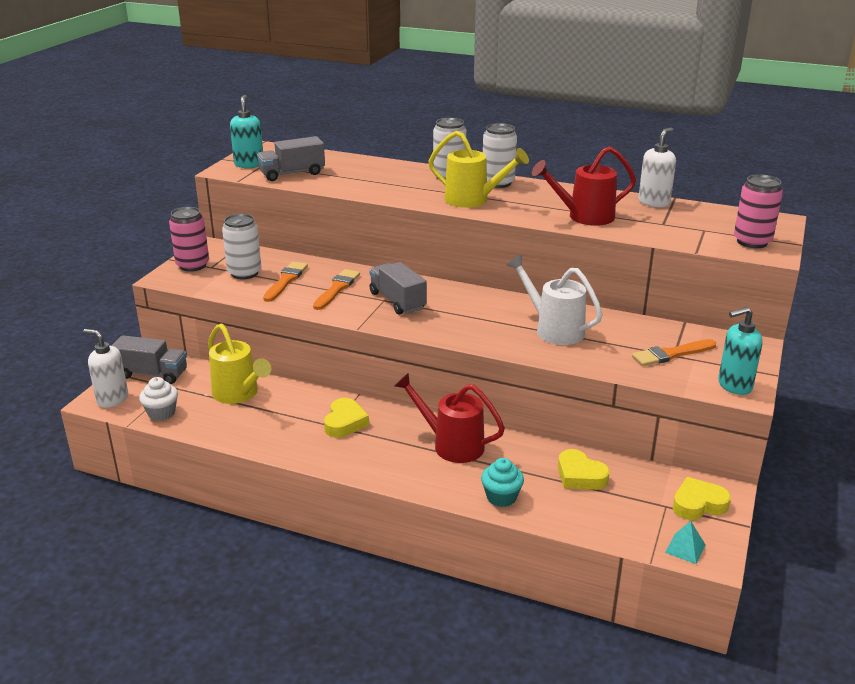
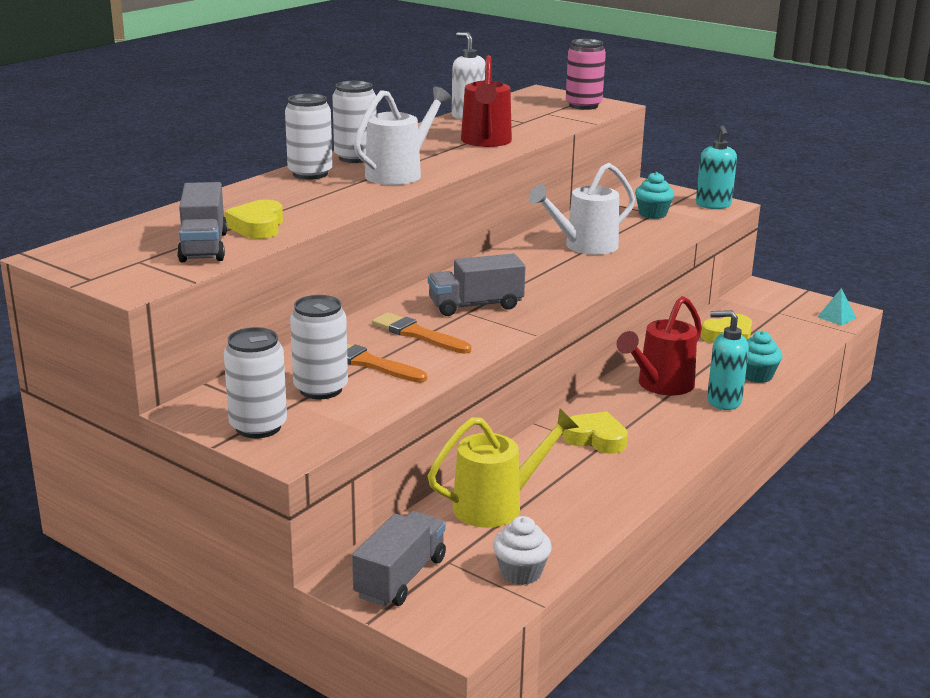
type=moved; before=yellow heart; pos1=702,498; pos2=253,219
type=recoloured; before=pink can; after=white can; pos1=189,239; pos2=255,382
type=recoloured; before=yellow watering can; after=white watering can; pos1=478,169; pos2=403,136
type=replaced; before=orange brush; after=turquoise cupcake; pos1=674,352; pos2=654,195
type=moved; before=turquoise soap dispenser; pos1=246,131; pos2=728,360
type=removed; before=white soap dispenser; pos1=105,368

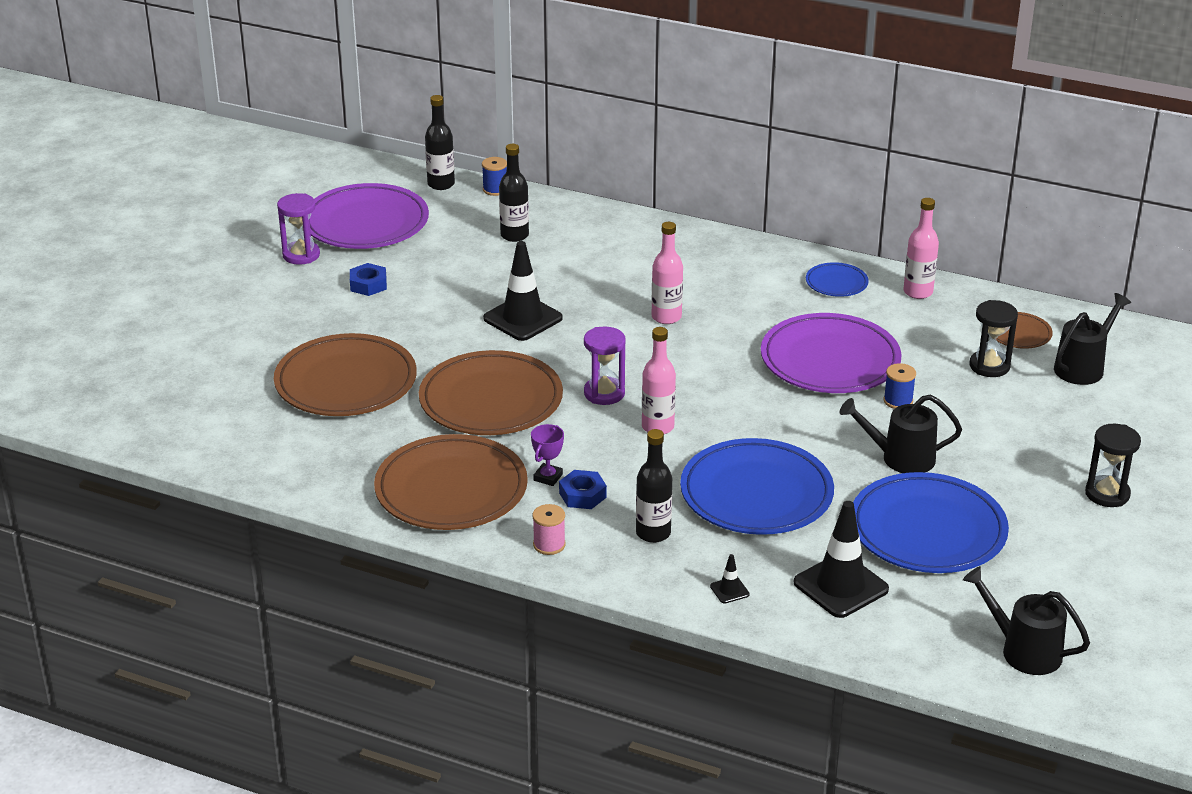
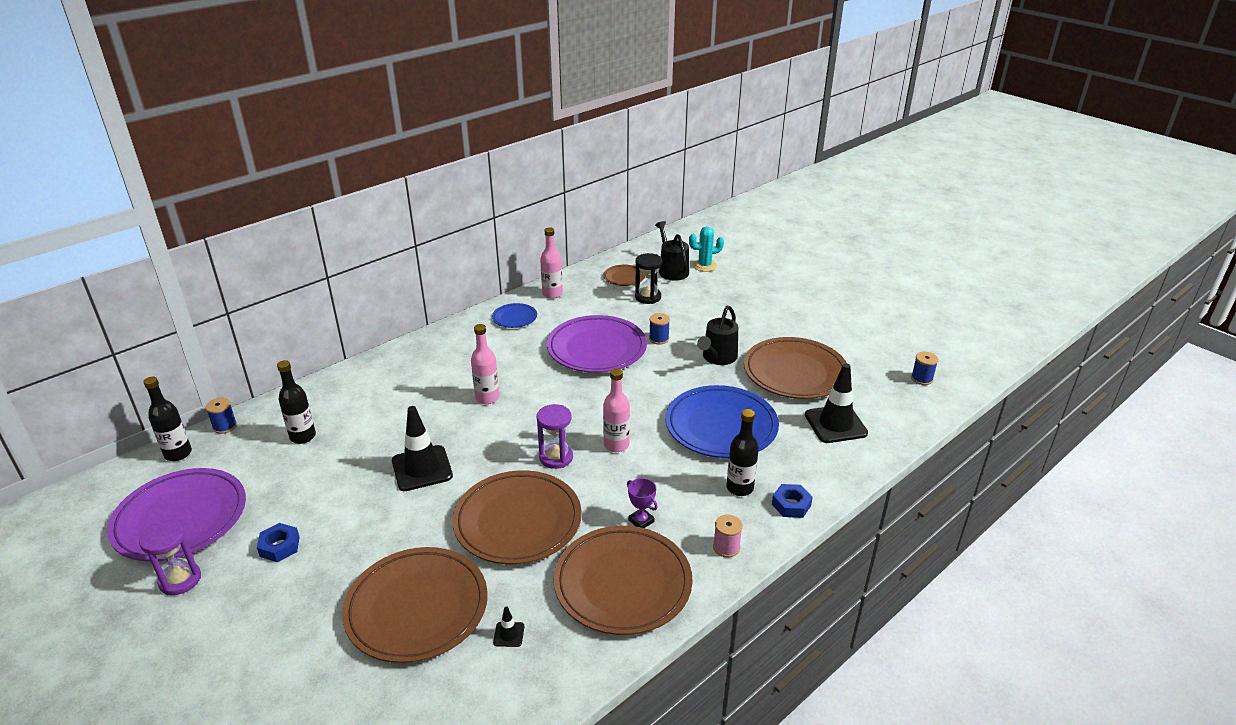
type=moved; before=black traffic cone; pos1=730,579; pos2=508,626
type=added; after=turquoise cactus; pos2=706,249
type=recoloured; before=blue plate; after=brown plate; pos1=931,522; pos2=795,368
type=moved; before=blue nut; pos1=583,489; pos2=792,501
type=replaced; before=black watering can; after=blue spool; pos1=1026,620; pos2=924,368
type=removed; before=black hourglass; pos1=1113,465

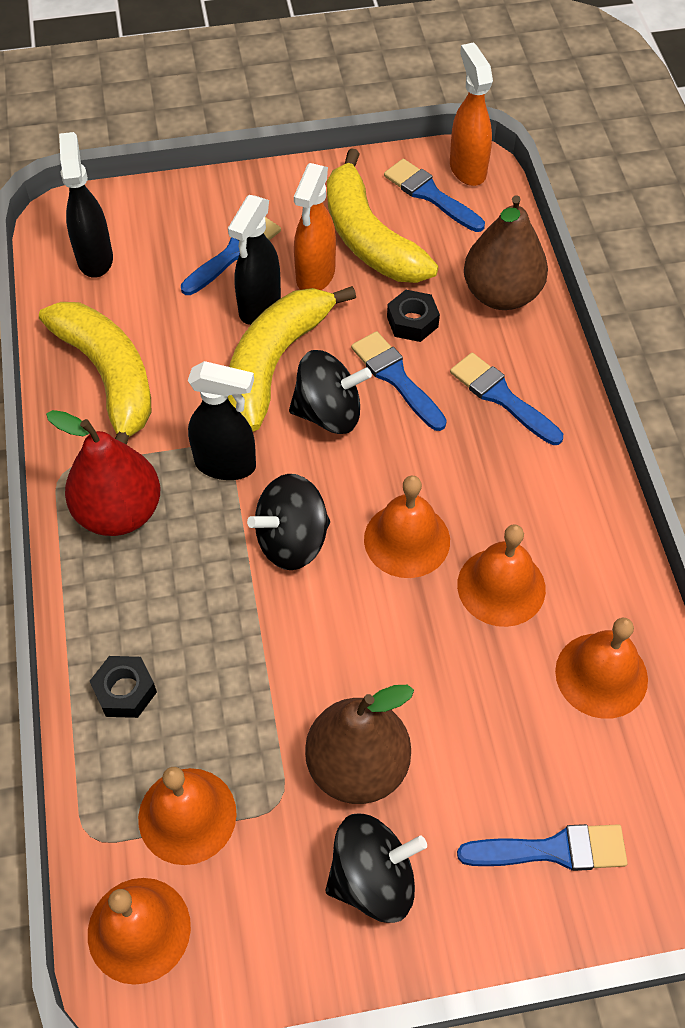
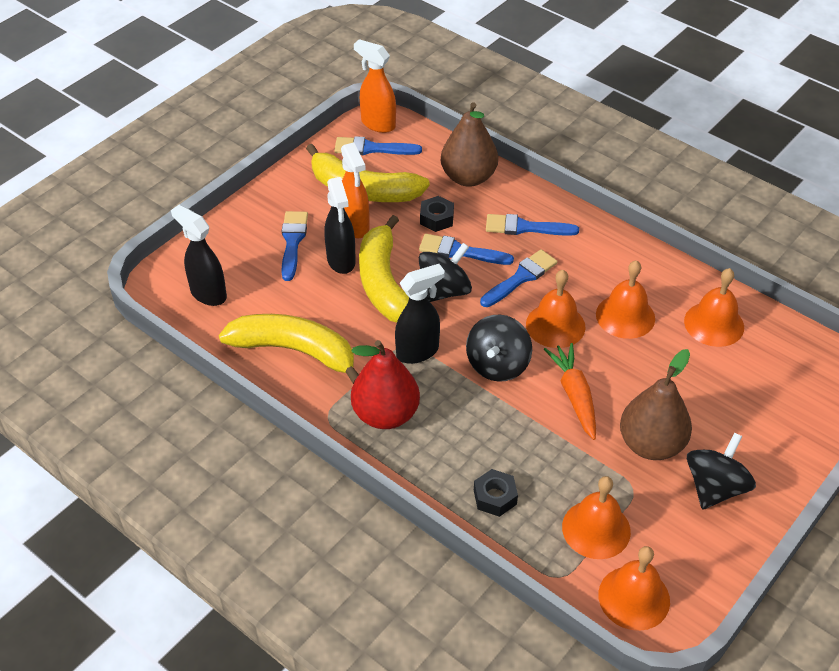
type=moved; before=blue brush; pos1=542,847; pos2=519,278
type=added; after=orange carrot; pos2=570,391

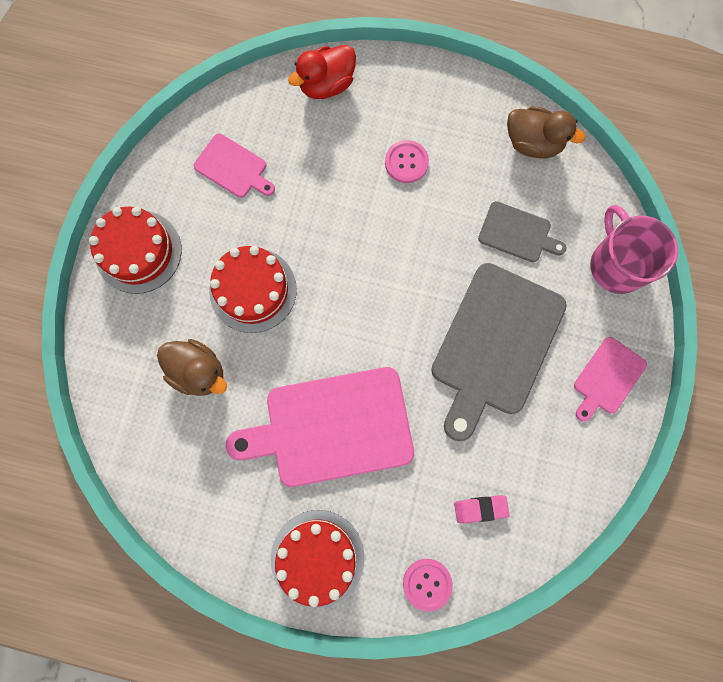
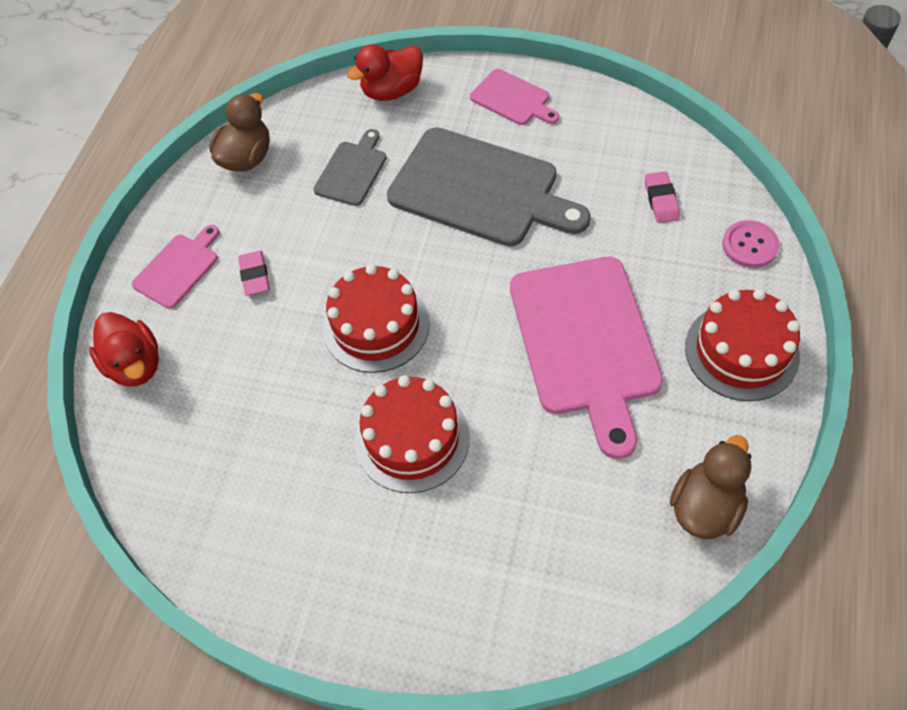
type=moved; before=pink cutting board; pos1=234,165; pos2=176,267
type=replaced; before=pink button; after=pink eraser; pos1=407,161; pos2=254,273
type=moved; before=red cake; pos1=135,250; pos2=376,318
type=replaced; before=pink mug; after=red duck; pos1=634,249; pos2=385,72
type=moved; before=brown duck; pos1=192,367; pos2=710,487

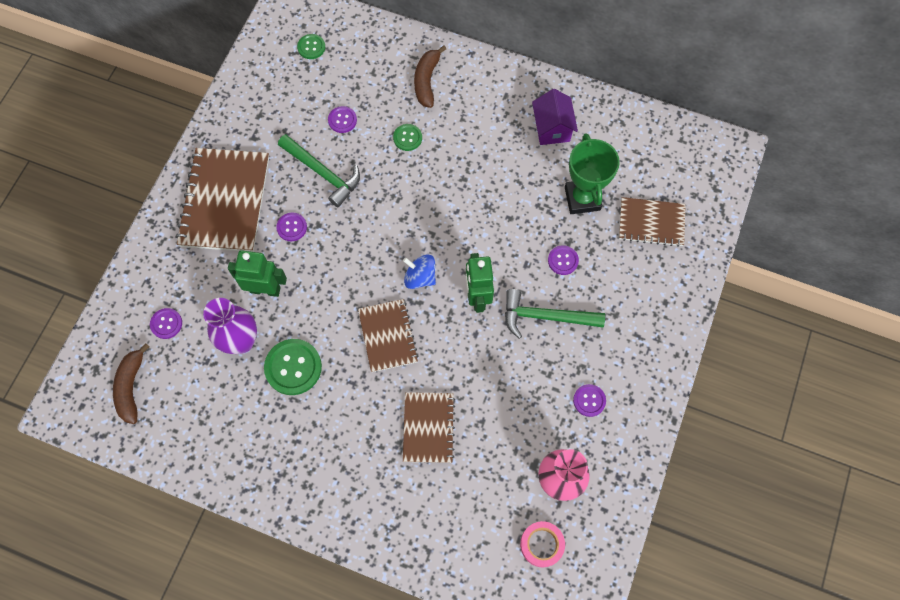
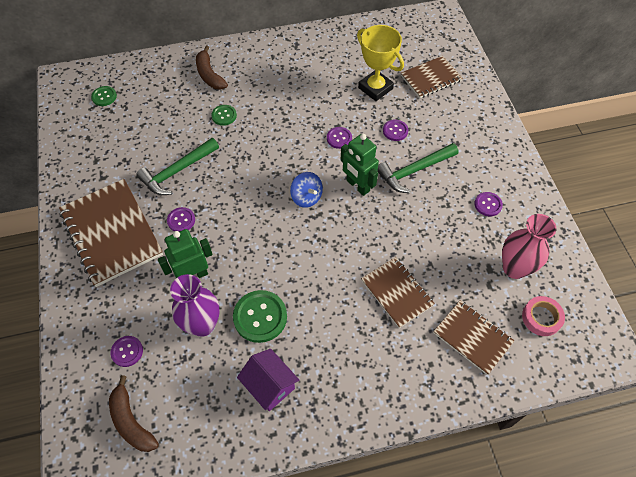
type=turned; before=green hammer; pos1=319,170; pos2=177,166; turn=135
type=moved; before=purple house; pos1=555,117; pos2=268,380
type=turned; before=blue spinning top; pos1=419,271; pos2=306,190; turn=-120
type=moved; before=purple button; pos1=342,119; pos2=339,138
type=recoloured; before=green trophy; after=yellow trophy; pos1=592,173; pos2=380,63
type=moved; before=brown notebook; pos1=388,335; pos2=473,337

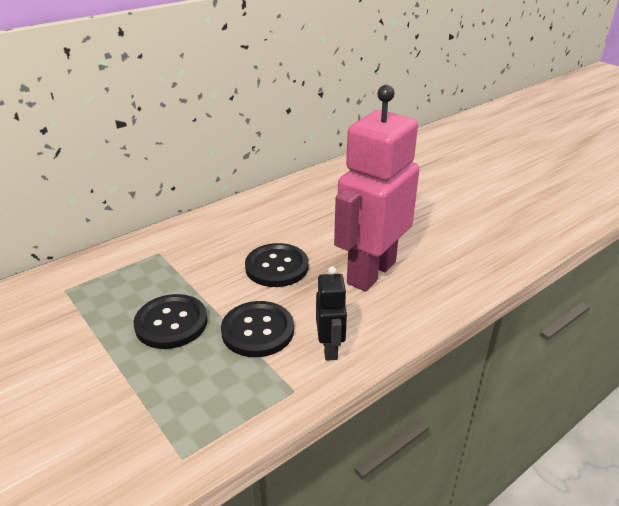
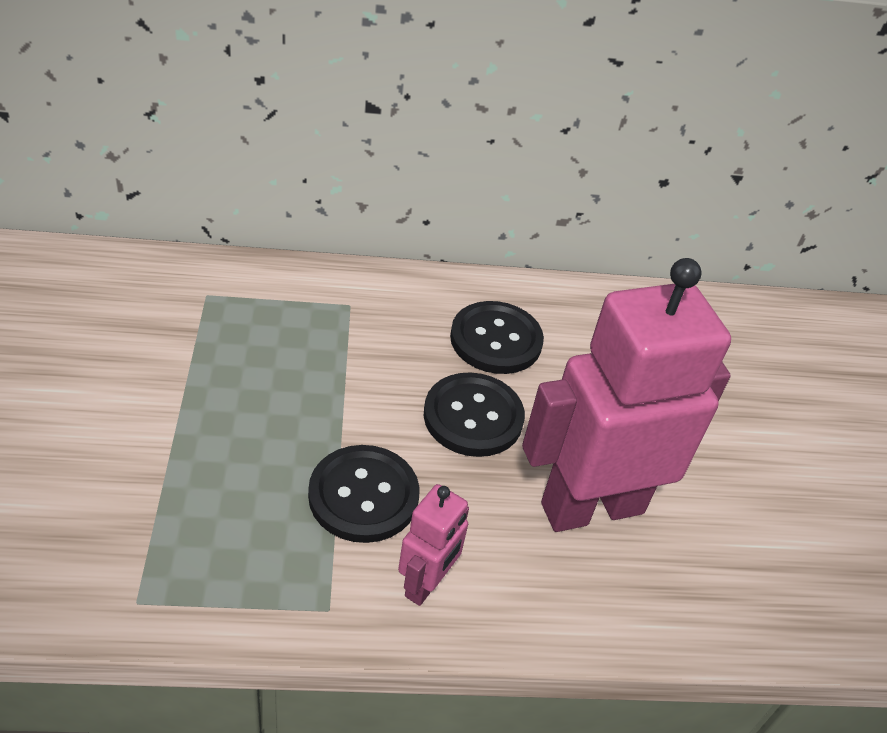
type=recoloured; before=black robot; after=pink robot; pos1=331,313; pos2=433,545
type=moved; before=black button; pos1=170,321; pos2=497,337

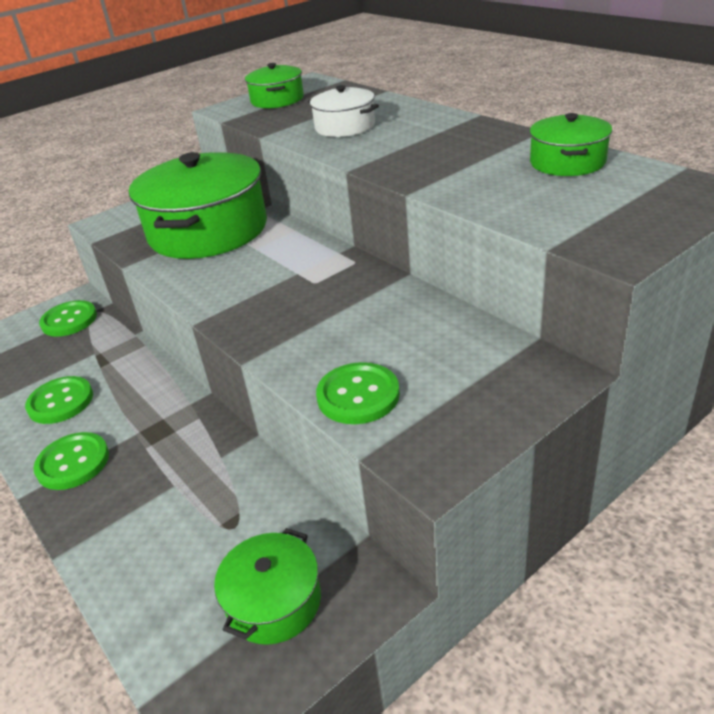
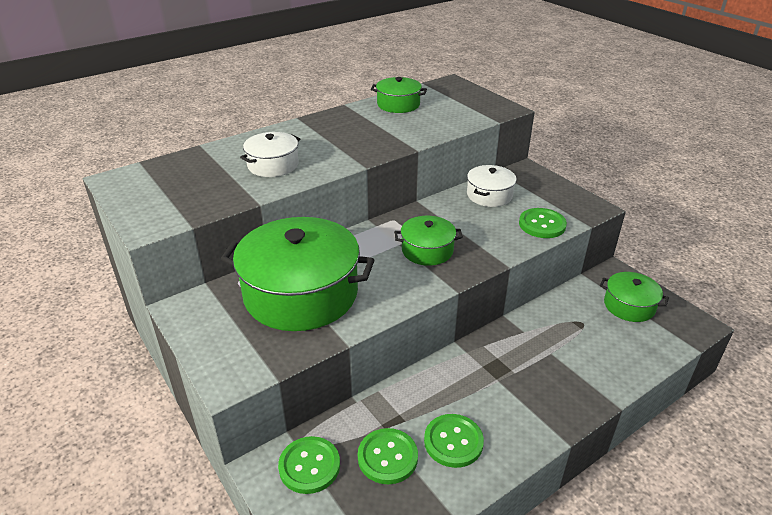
type=moved; before=green button; pos1=71,461; pos2=388,456
type=moved; before=green pot; pos1=274,85; pos2=428,241
type=added; after=white pot; pos2=492,186

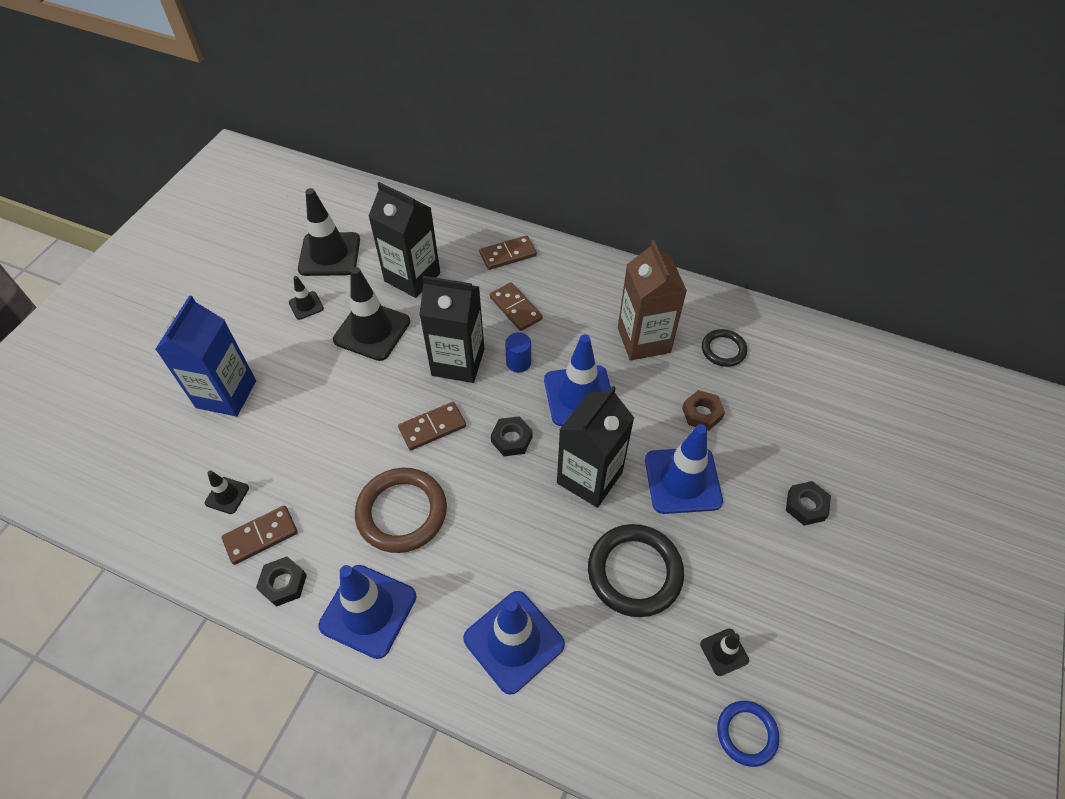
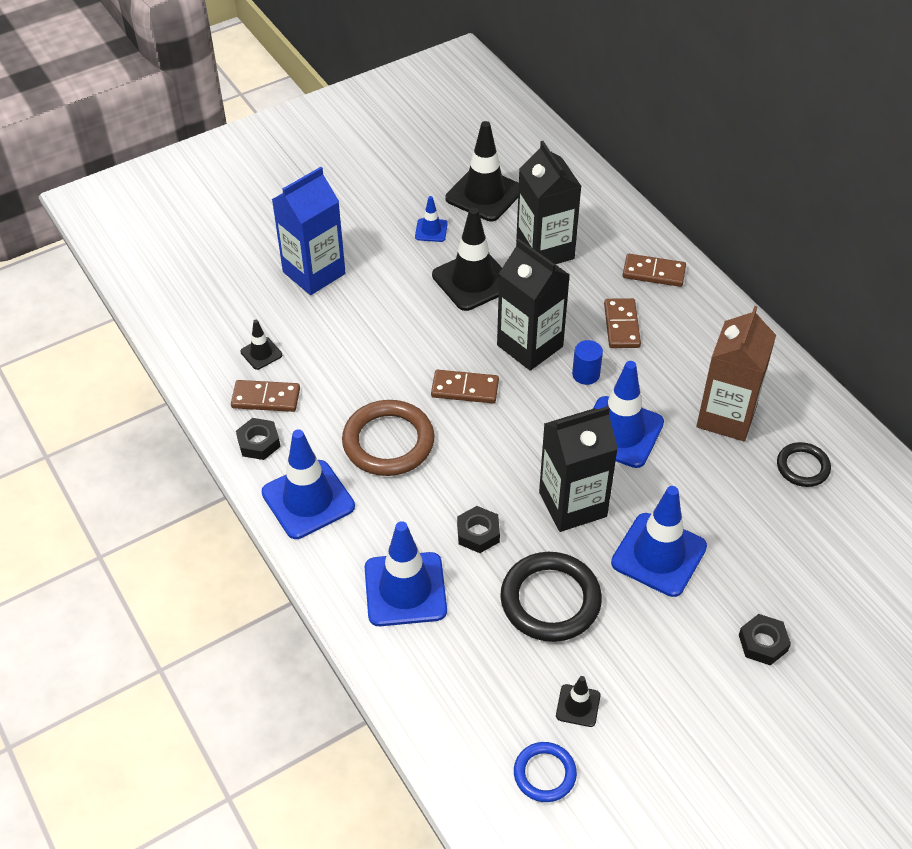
type=recoloured; before=black traffic cone; after=blue traffic cone; pos1=306,298; pos2=431,219
type=moved; before=black nut; pos1=512,436; pos2=478,529
type=removed; before=brown nut; pos1=703,410

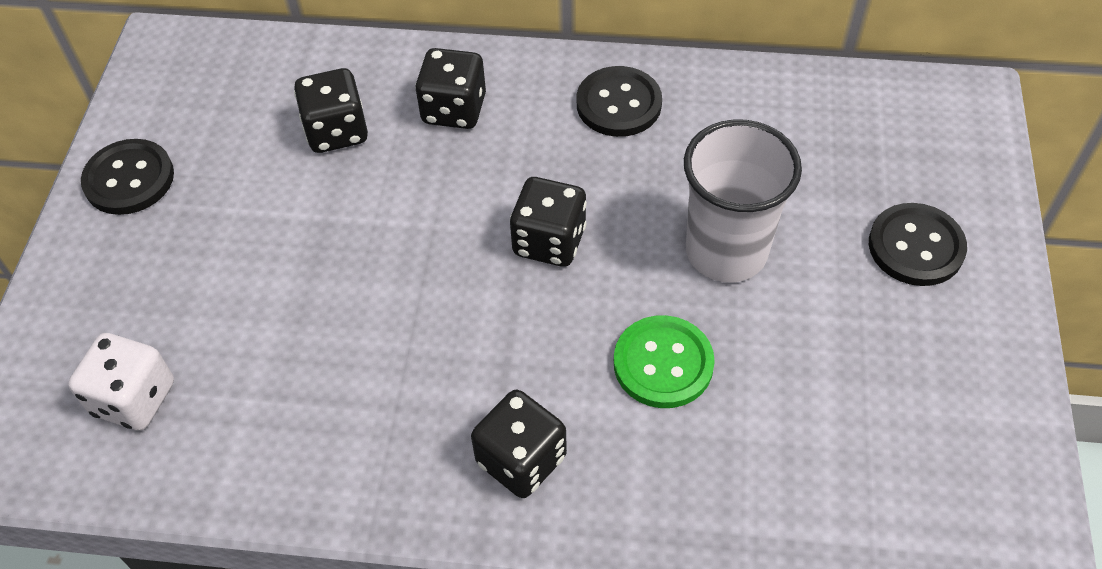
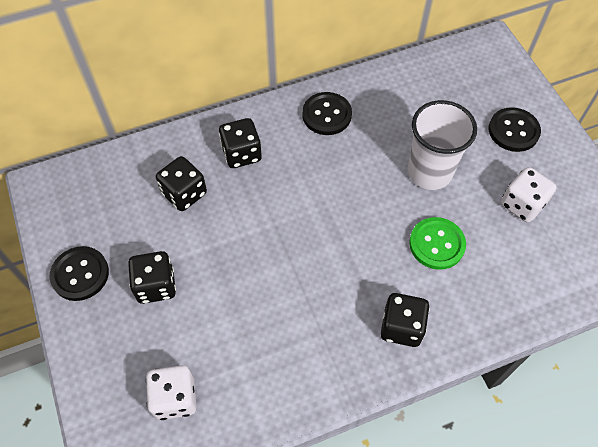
type=moved; before=black dice; pos1=548,222; pos2=152,277
type=added; after=white dice; pos2=528,194

